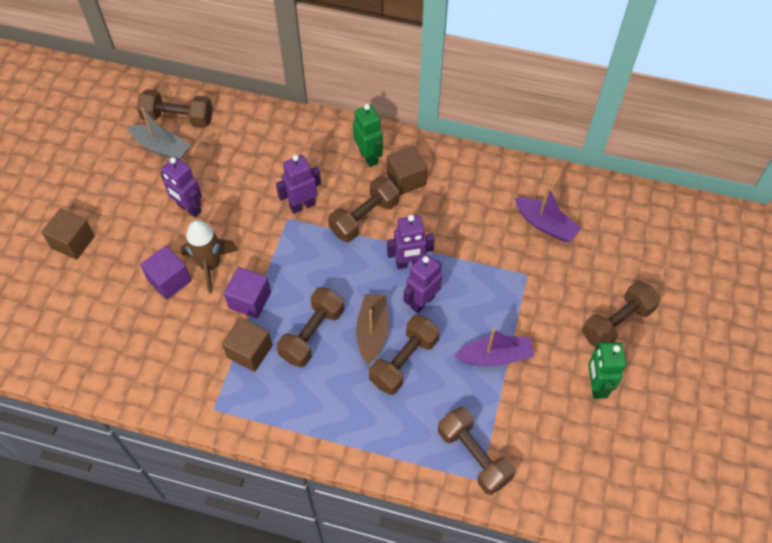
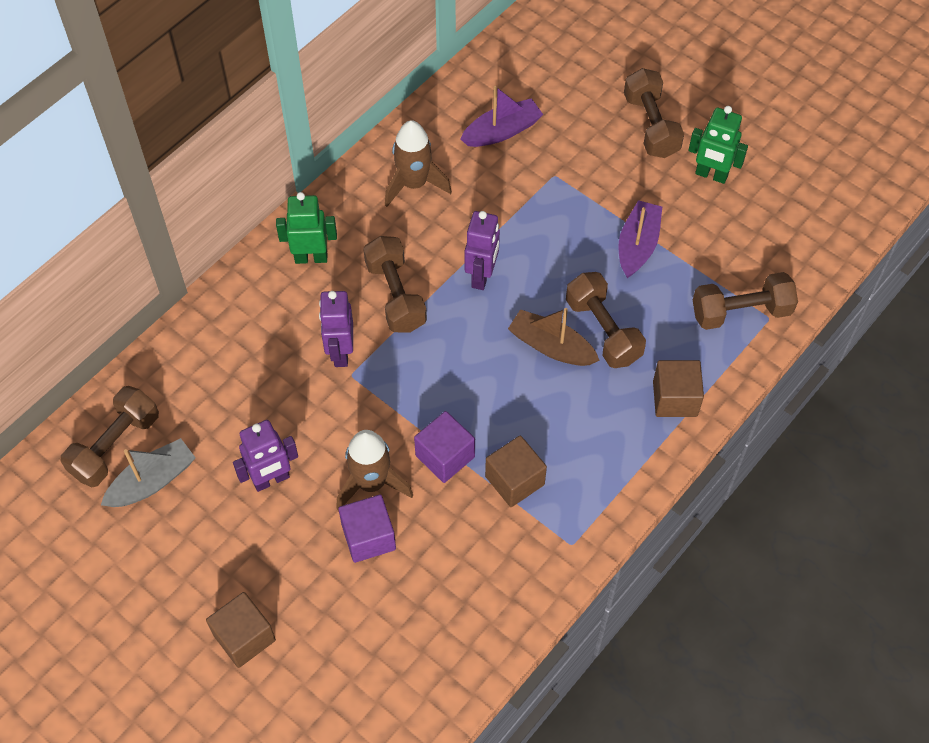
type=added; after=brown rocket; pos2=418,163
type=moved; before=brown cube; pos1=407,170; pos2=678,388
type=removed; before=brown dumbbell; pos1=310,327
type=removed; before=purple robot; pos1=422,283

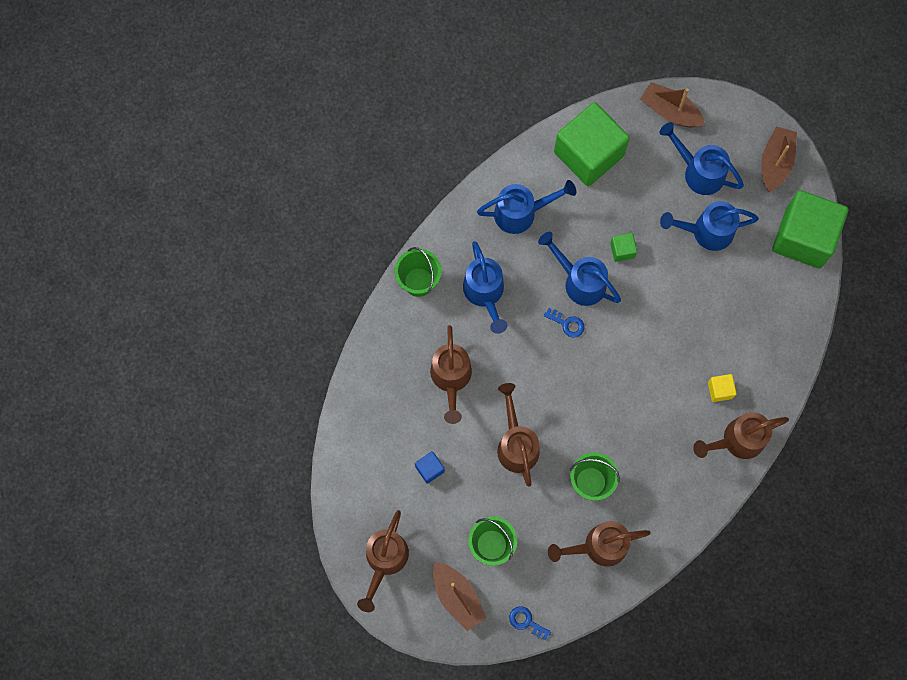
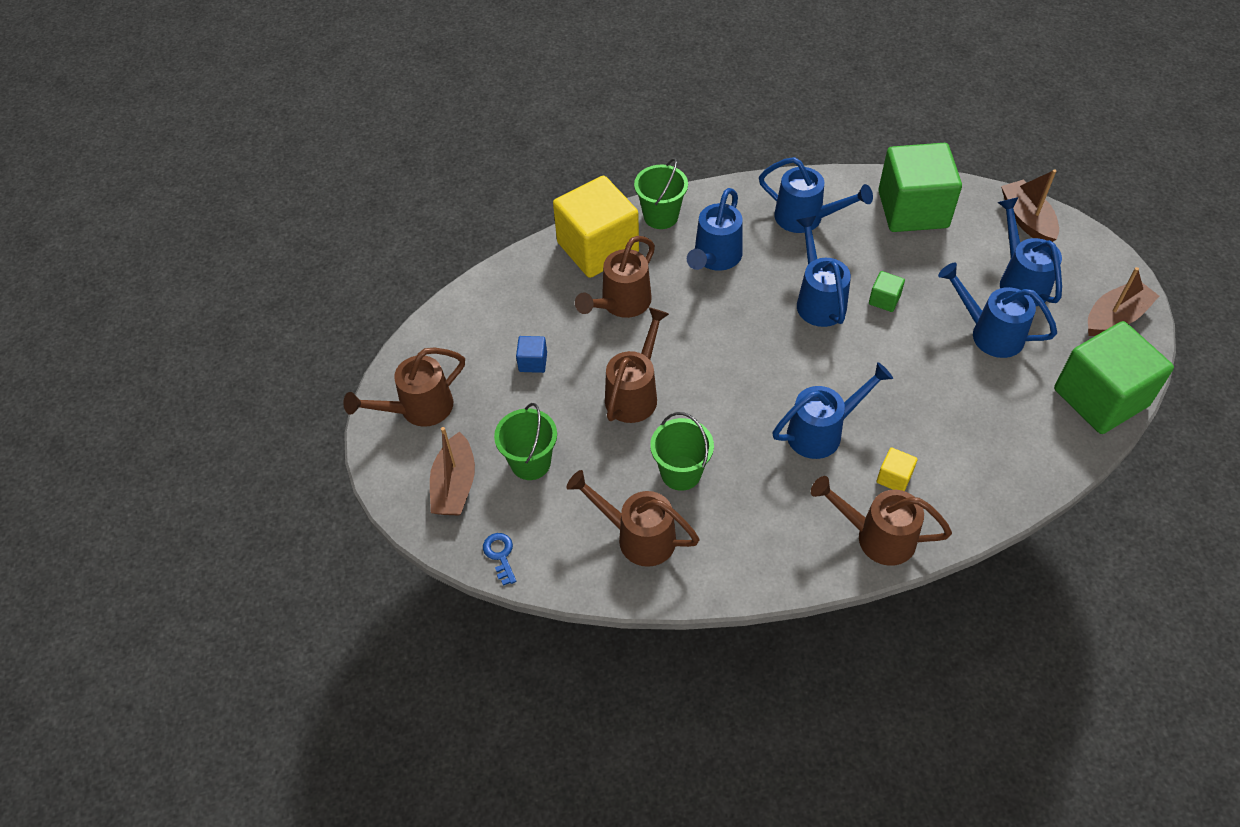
type=added; after=yellow cube; pos2=596,227
type=added; after=blue watering can; pos2=832,410
type=removed; before=blue key; pos1=564,323

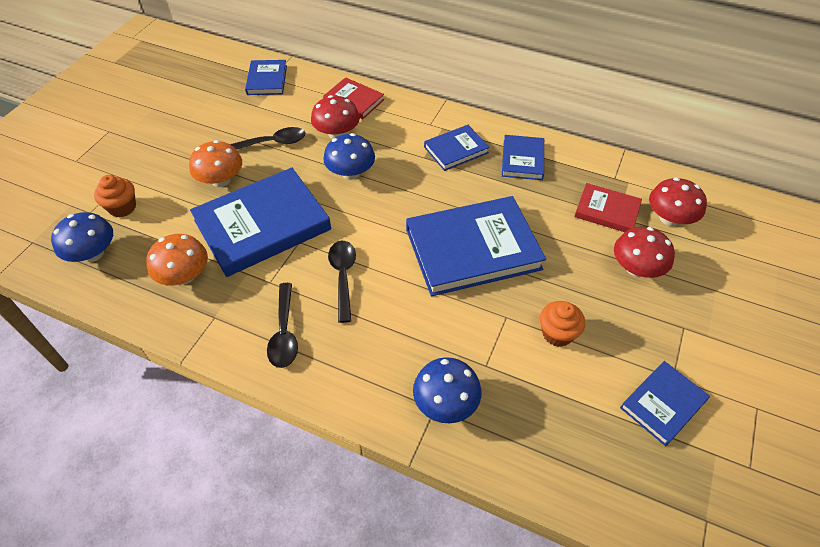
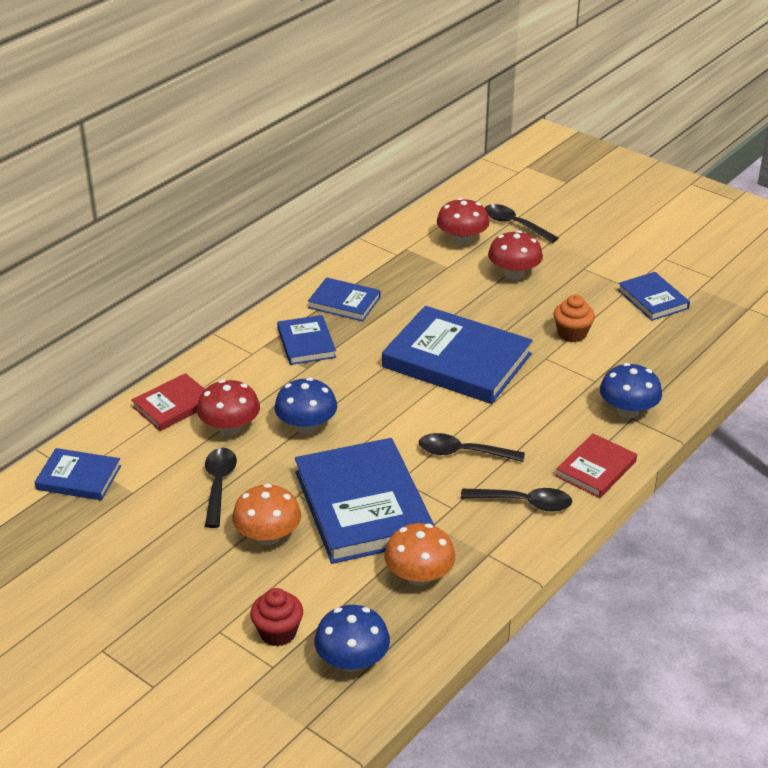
type=recoloured; before=orange cupcake; after=red cupcake; pos1=115,196; pos2=276,617
type=turned; before=blue book; pos1=476,246; pos2=457,355; turn=-60
type=added; after=black spoon; pos2=521,223
type=moved; before=red book; pos1=608,207; pos2=596,465

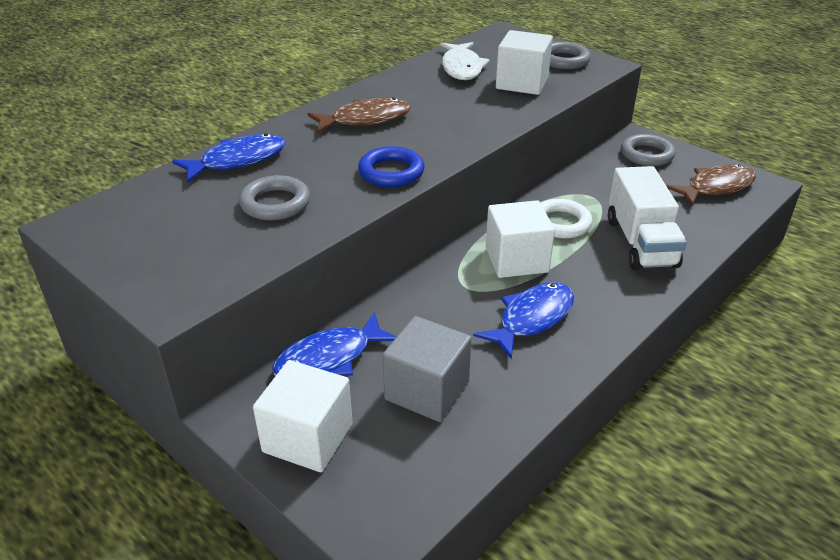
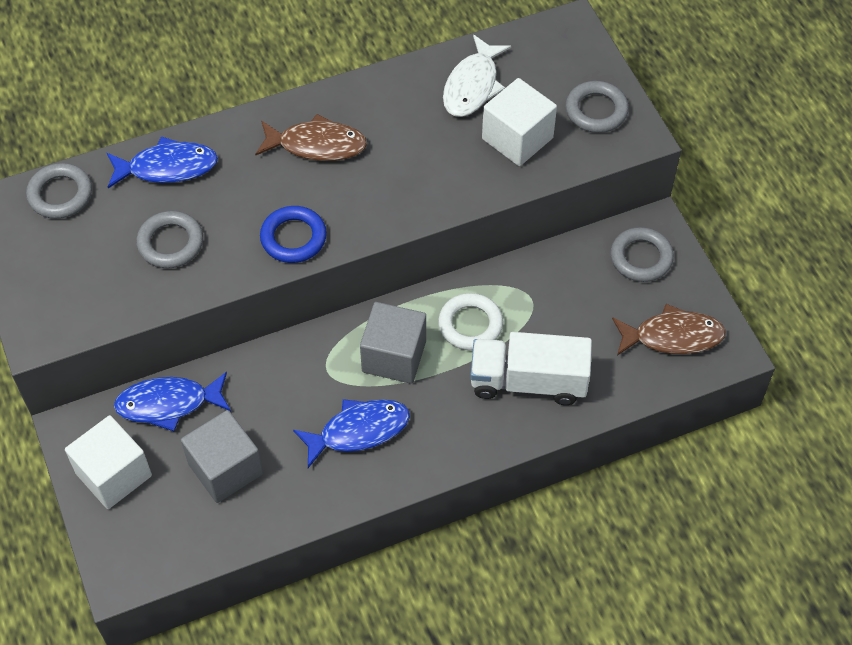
type=added; after=grey ring; pos2=59,191
type=recoloured; before=white cube; after=grey cube; pos1=520,239; pos2=393,343
type=turned; before=white truck; pos1=647,218; pos2=531,368; turn=75

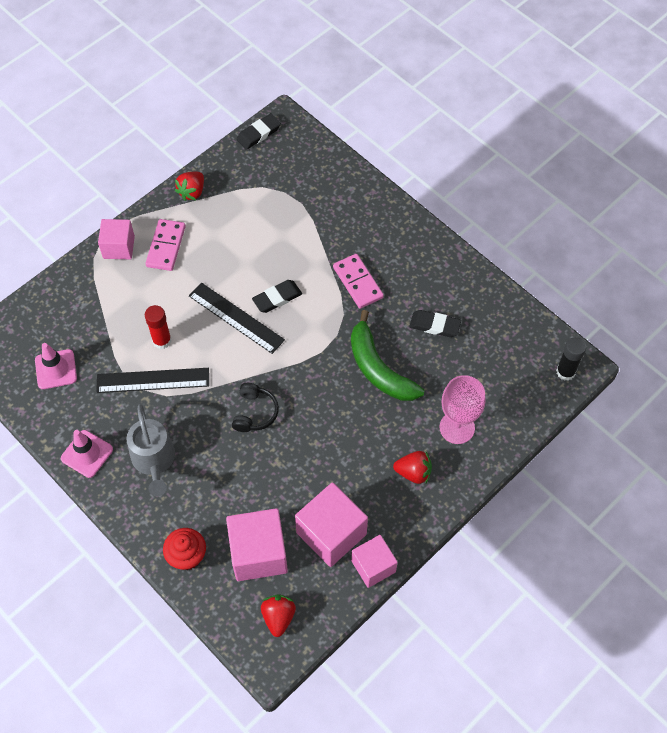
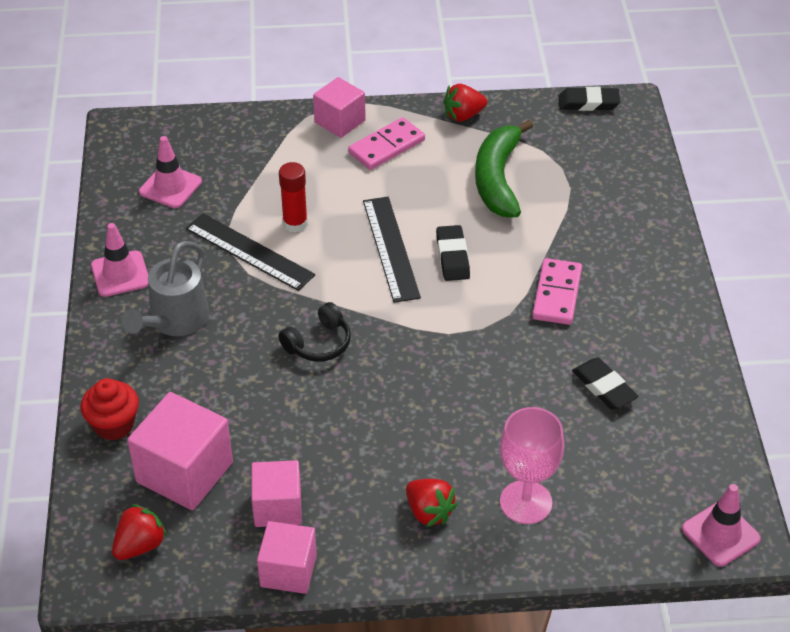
type=resized; before=pink cube; pos1=331,524; pos2=276,493; scale=0.64
type=turned; before=black eraser; pos1=277,296; pos2=453,253; turn=75
type=moved; before=green banana; pos1=387,355; pos2=504,168
type=replaced; before=black glue stick; after=pink traffic cone; pos1=571,359; pos2=721,525

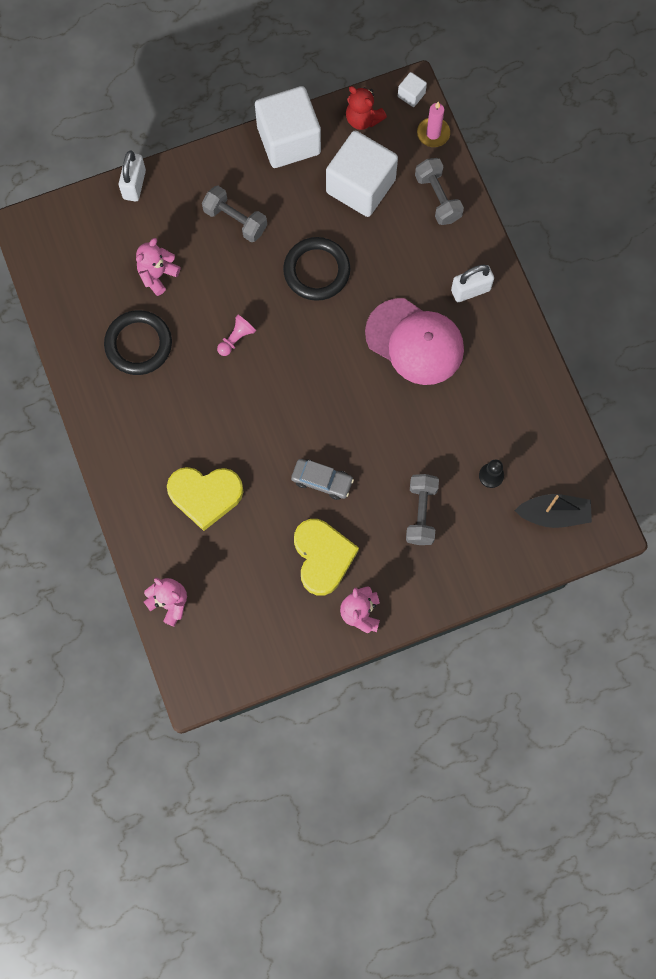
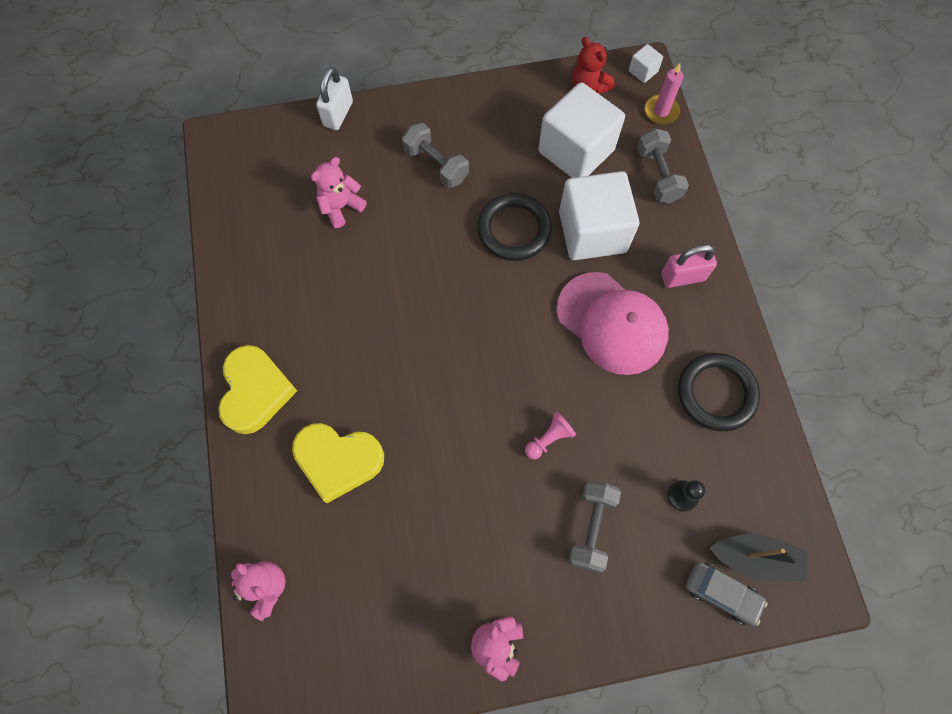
type=moved; before=yellow heart; pos1=326,557; pos2=257,389
type=moved; before=pink pawn; pos1=236,335; pos2=550,435
type=moved; before=white cube; pos1=288,127; pos2=599,215
type=recoloured; before=white padlock; after=pink padlock; pos1=472,283; pos2=689,266
type=moved; before=black ring; pos1=138,342; pos2=719,392
type=moved; before=grey car; pos1=322,479; pos2=726,594

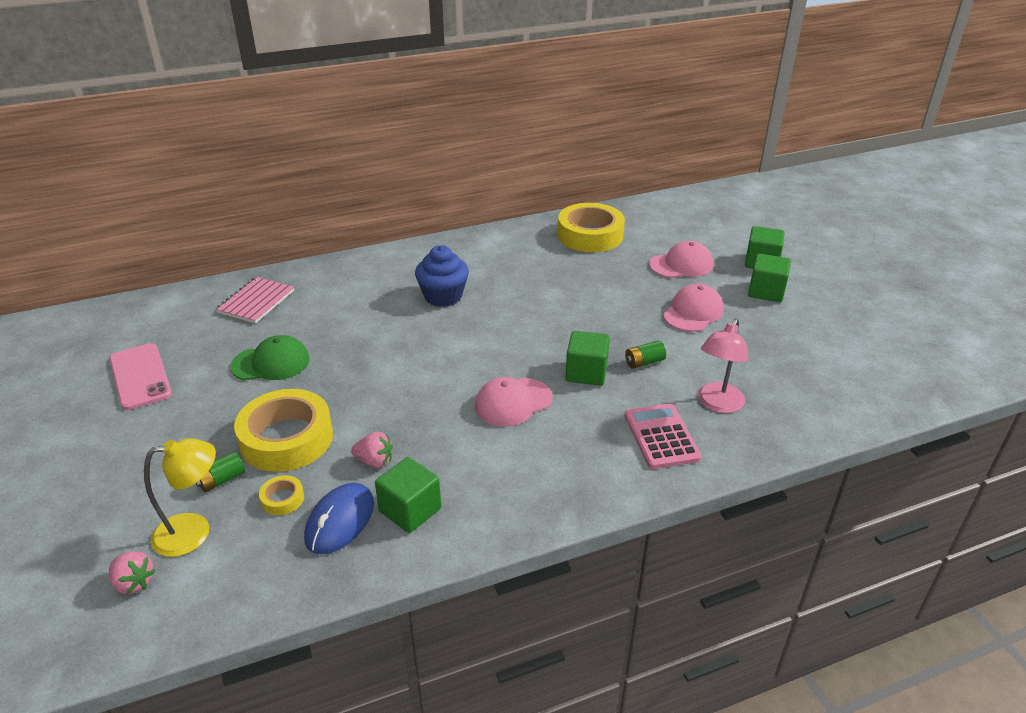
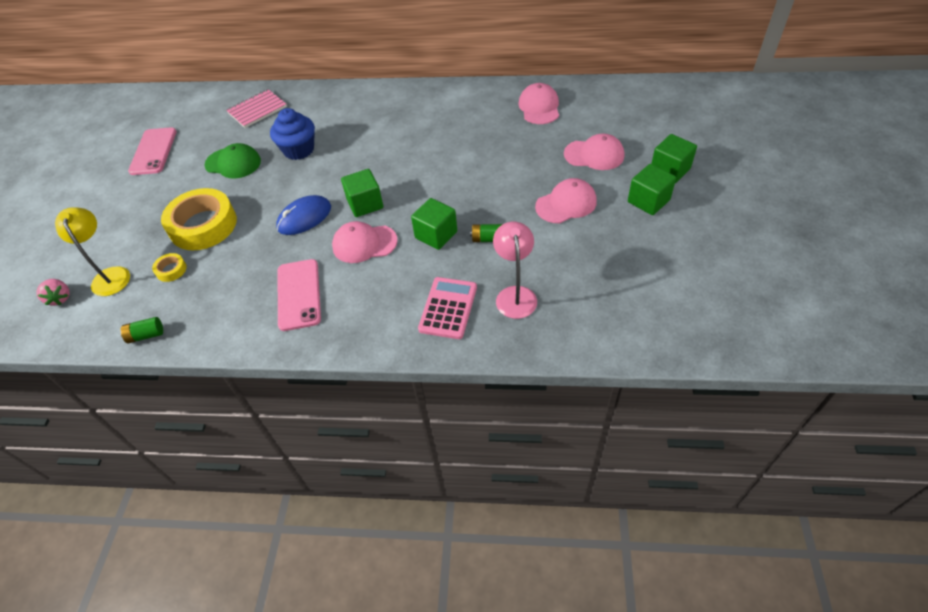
type=turned; before=yellow lamp; pos1=180,497; pos2=92,252; turn=-120
type=moved; before=green battery; pos1=220,472; pos2=142,330
type=moved; before=blue cupcake; pos1=442,276; pos2=292,134
type=moved; before=blue mouse; pos1=339,518; pos2=303,215
type=added; after=pink phone; pos2=299,295
type=moved; before=green cube; pos1=408,495; pos2=362,193
type=turned; before=pink lamp; pos1=723,365; pos2=515,270; turn=120
type=replaced; before=yellow tape; after=pink cap; pos1=591,227; pos2=539,103
type=removed; before=pink strawberry; pos1=372,450

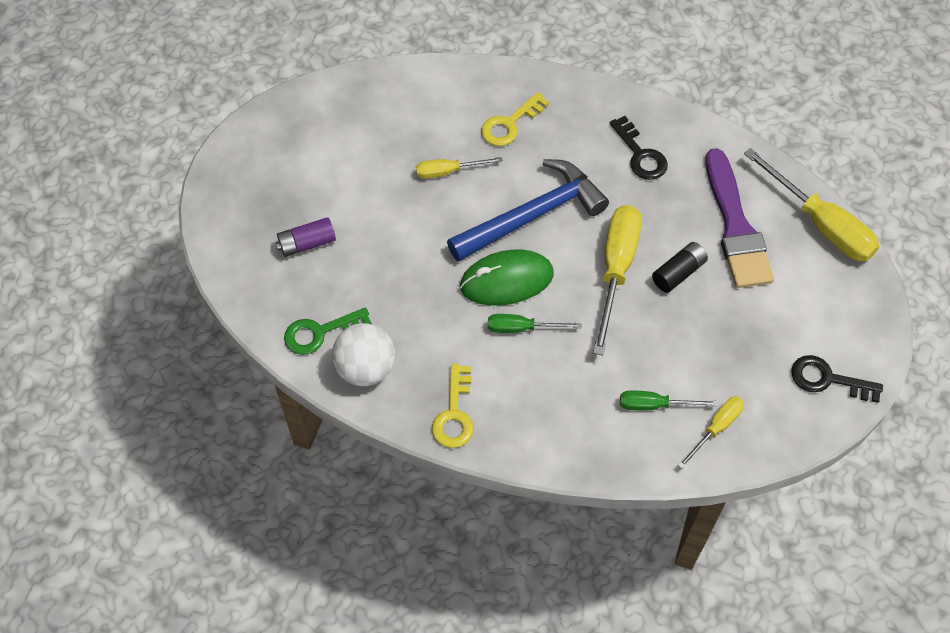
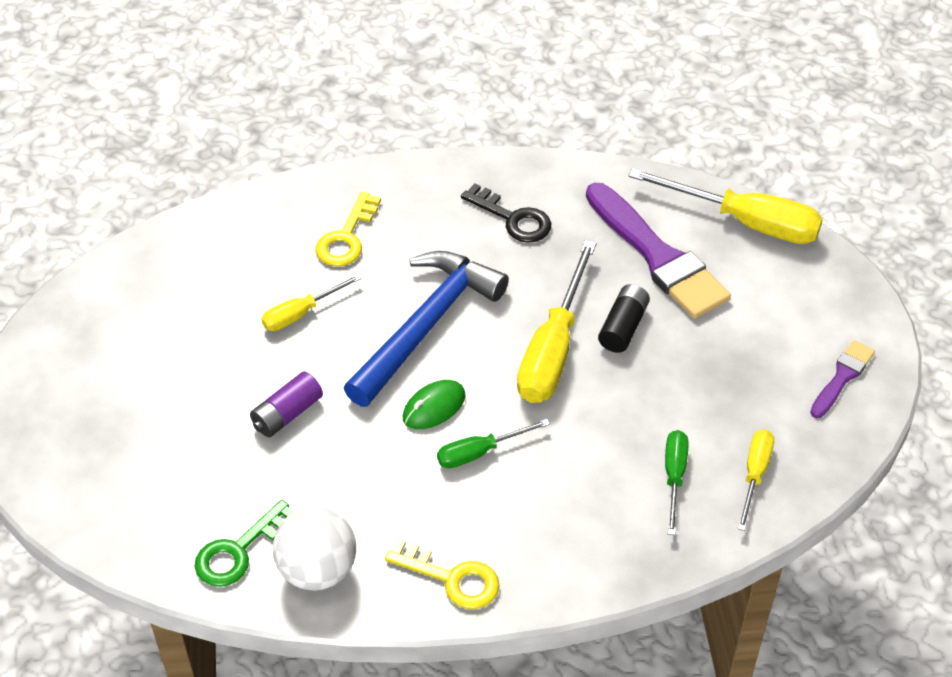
type=moved; before=purple battery; pos1=306,237; pos2=286,404
type=turned; before=yellow key; pos1=453,406; pos2=442,574; turn=-45
type=resized; before=green mouse; pos1=507,278; pos2=434,404; scale=0.59
type=turned; before=yellow screwdriver; pos1=617,280; pos2=556,321; turn=-150
type=turned; before=green screwdriver; pos1=668,400; pos2=676,482; turn=120
type=replaced; before=black key; after=purple brush; pos1=837,379; pos2=842,379

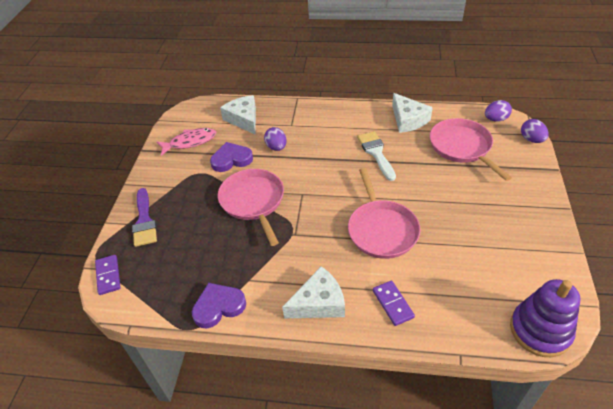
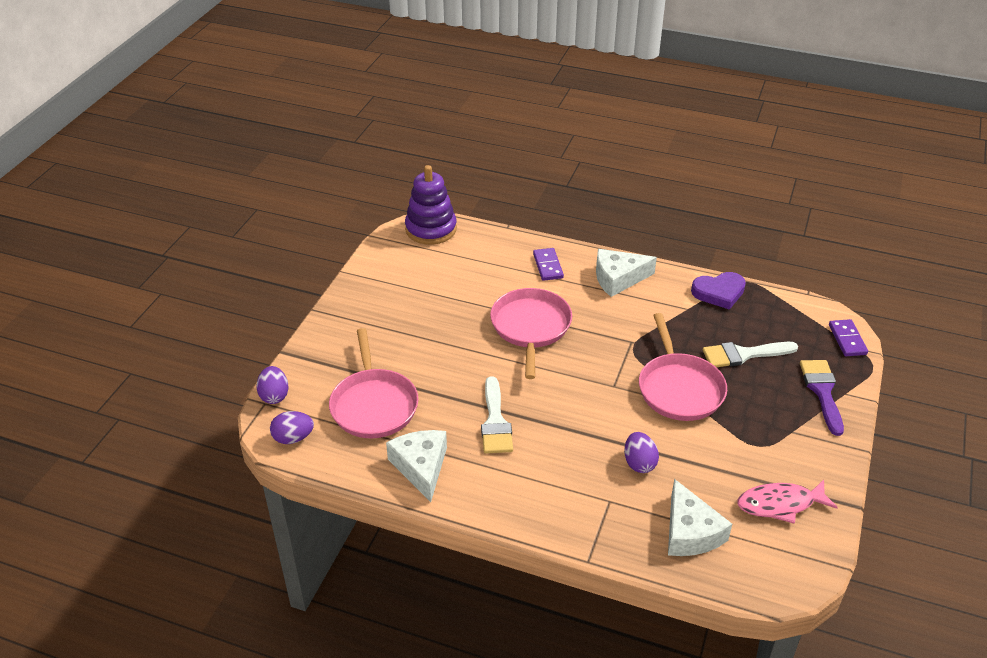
type=added; after=white brush; pos2=750,354
type=removed; before=purple heart; pos1=231,157

